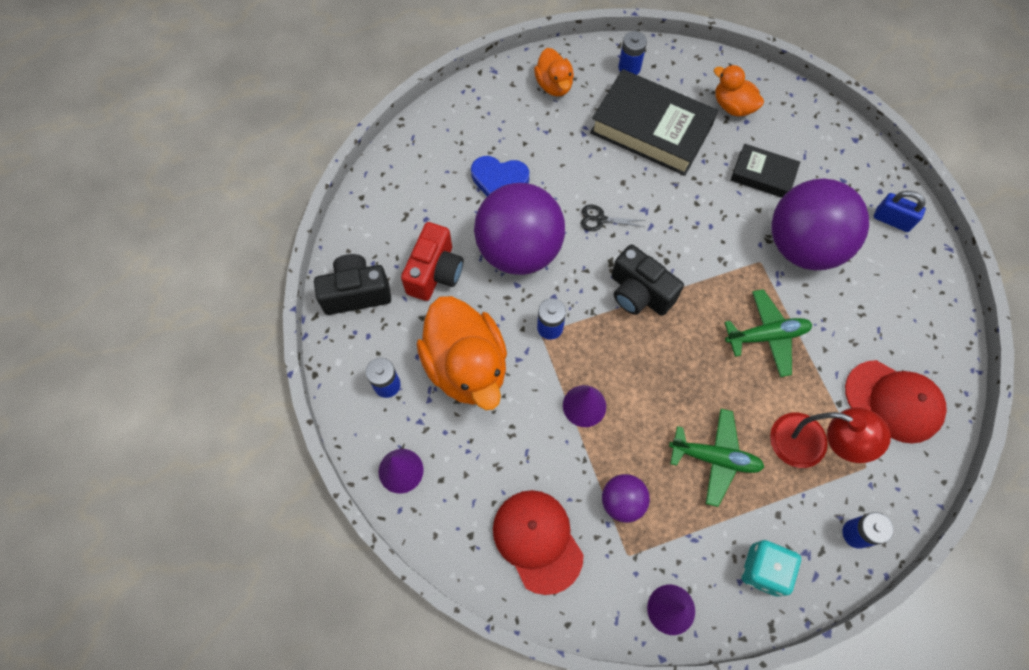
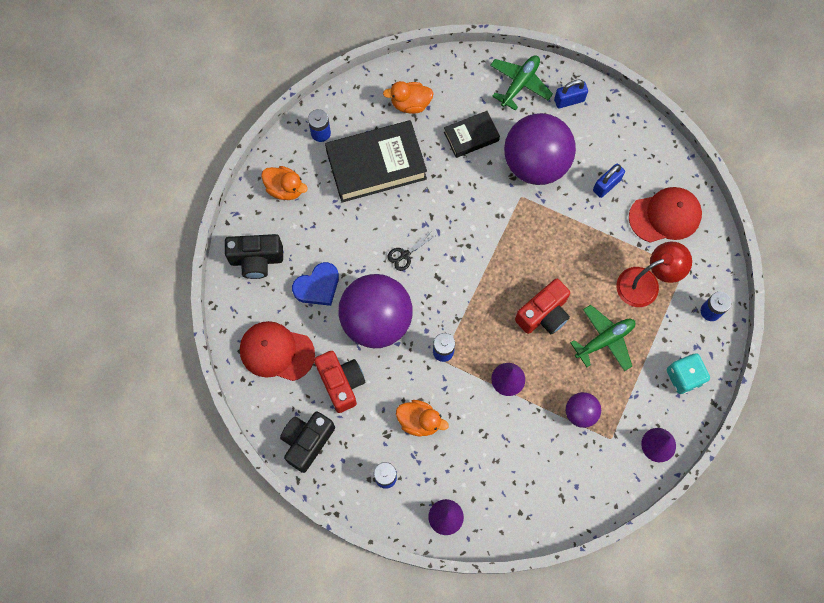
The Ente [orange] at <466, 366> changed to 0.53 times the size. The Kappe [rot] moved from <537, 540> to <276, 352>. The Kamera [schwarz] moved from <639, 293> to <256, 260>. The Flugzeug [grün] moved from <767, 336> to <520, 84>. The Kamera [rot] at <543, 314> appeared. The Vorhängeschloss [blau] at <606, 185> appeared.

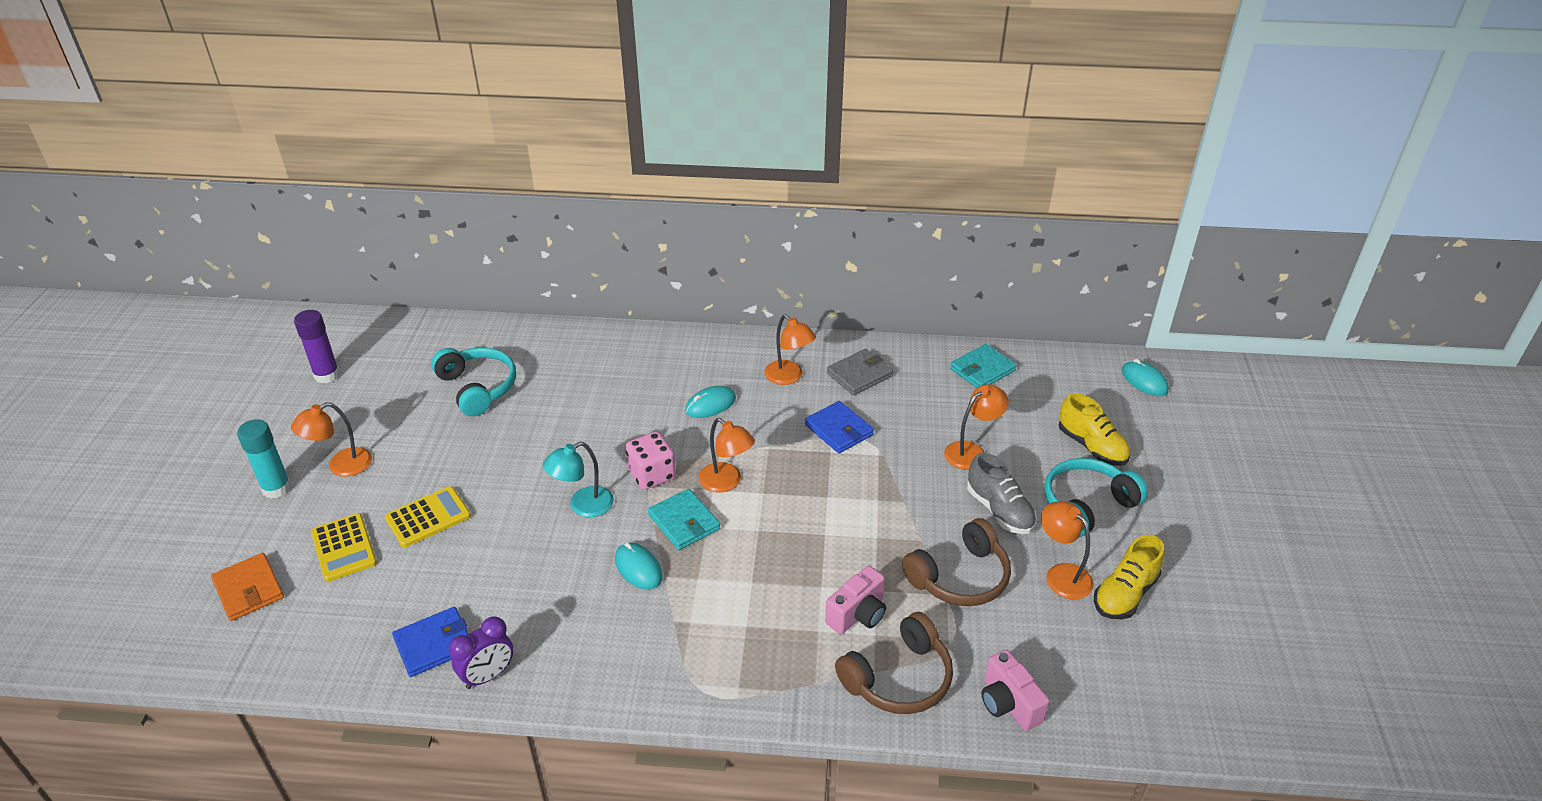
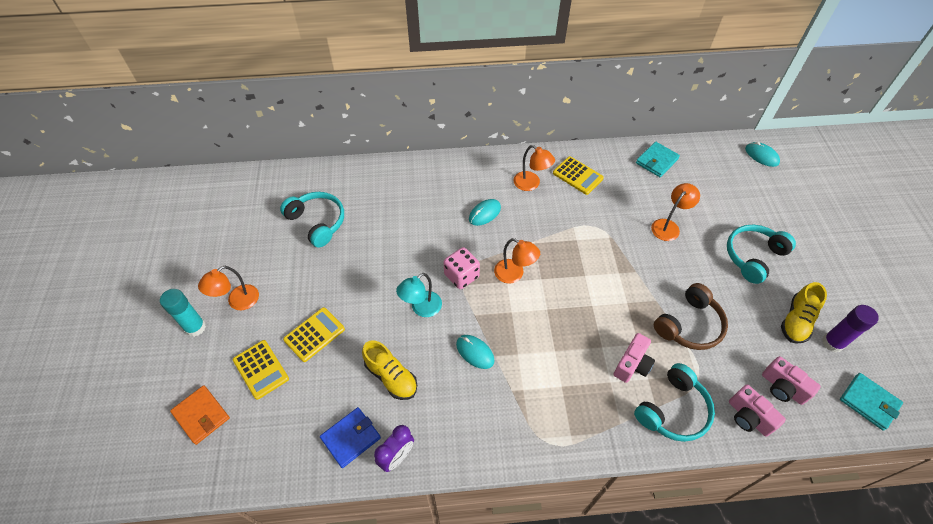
The Klebestift [lila] moved from <327, 375> to <832, 343>. The Geldbörse [türkis] moved from <684, 522> to <869, 402>. The Geldbörse [blau] at <839, 430> disappeared. The Geldbörse [grau] at <859, 375> was replaced by the Taschenrechner [gelb] at <577, 176>. The Kopfhörer [braun] at <898, 678> became the Kopfhörer [türkis] at <673, 410>. The Schuh [grau] at <999, 510> disappeared. The Lampe [orange] at <1061, 575> disappeared. The Schuh [gelb] moved from <1092, 447> to <391, 377>. The Kamera [rosa] at <782, 388> appeared.

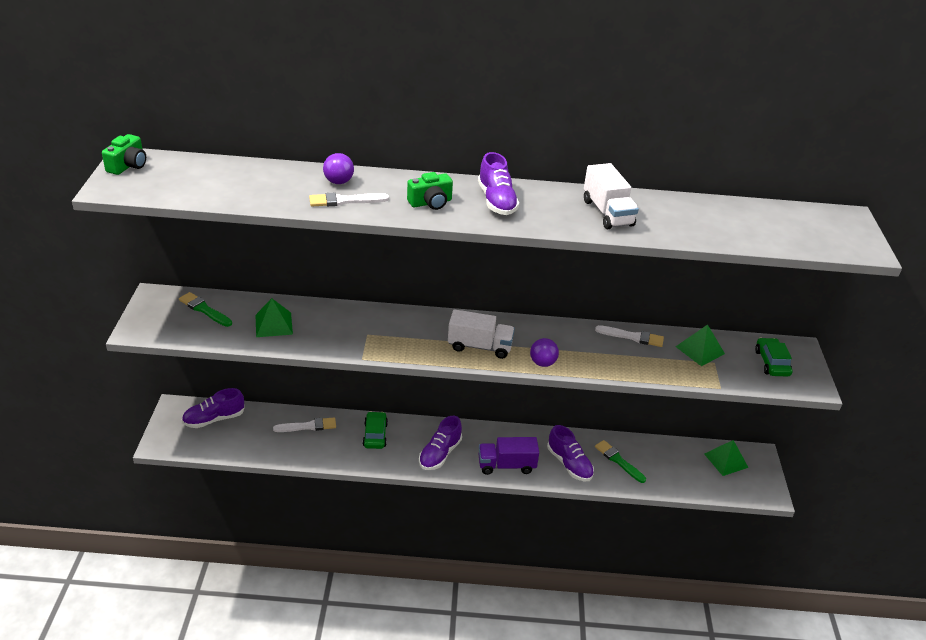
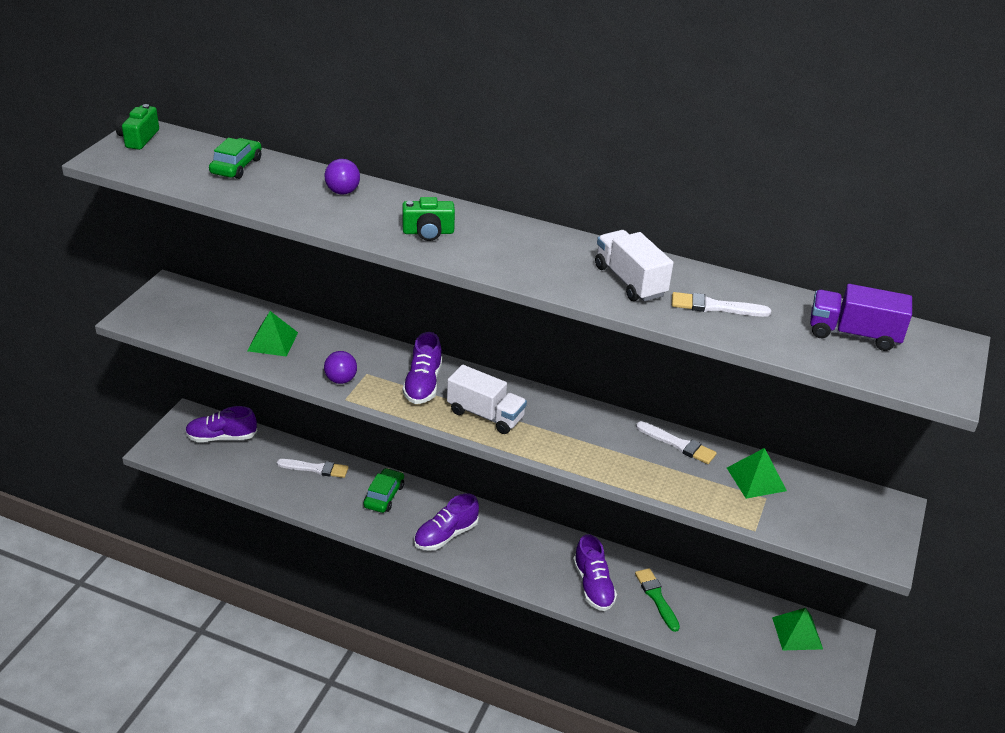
The Kamera [grün] at <128, 166> turned 150 degrees clockwise. The Pinsel [grün] at <204, 309> disappeared. The Pinsel [weiß] moved from <345, 201> to <715, 307>. The Schuh [lila] moved from <496, 201> to <423, 384>. The Lastwagen [lila] moved from <506, 465> to <853, 334>. The Ball [lila] moved from <542, 363> to <341, 380>. The Lastwagen [weiß] at <607, 213> turned 150 degrees clockwise. The Auto [grün] moved from <771, 363> to <236, 166>.

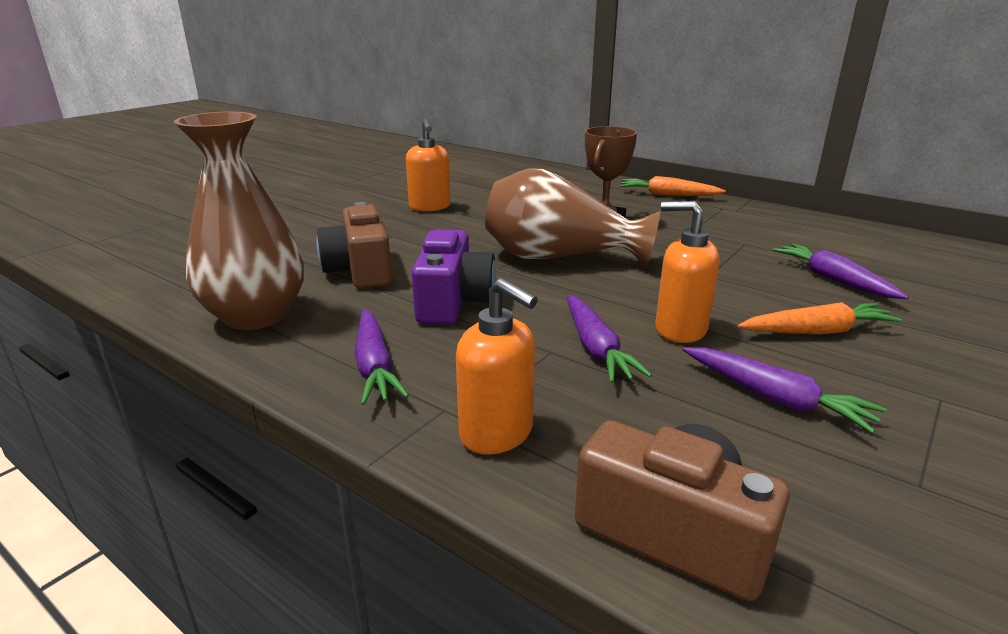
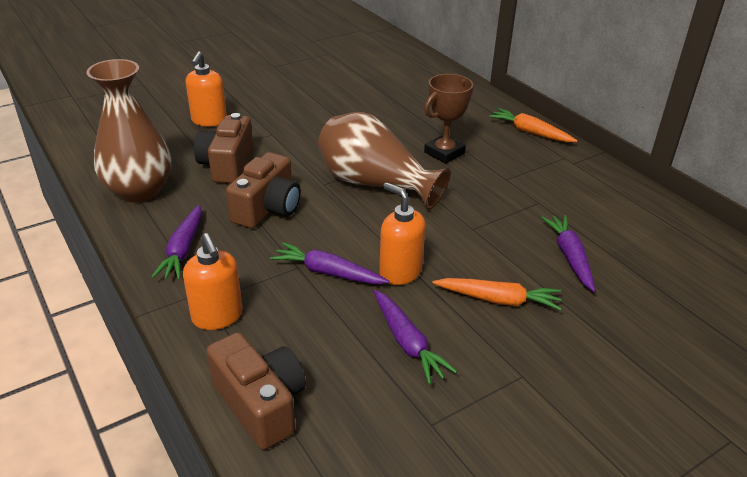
The Seifenspender [orange] moved from <430, 207> to <209, 121>. The Kamera [lila] at <453, 301> became the Kamera [braun] at <267, 208>. The Karotte [lila] at <596, 348> turned 105 degrees clockwise.

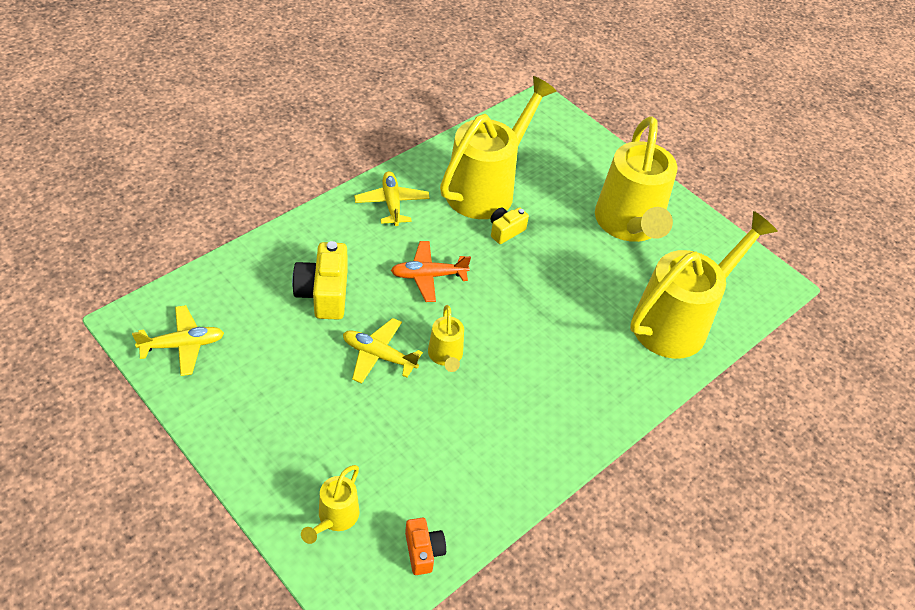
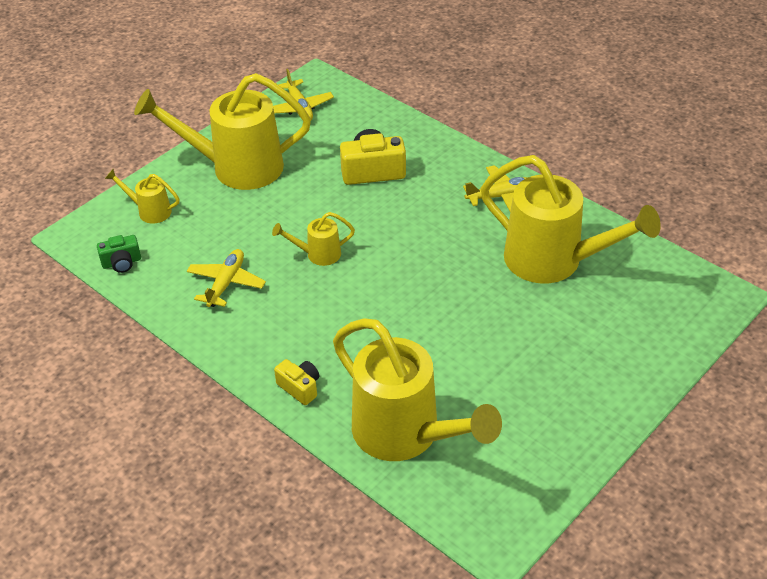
The Flugzeug [gelb] moved from <379, 355> to <226, 283>. The Flugzeug [orange] at <428, 276> disappeared. The Kamera [orange] at <423, 551> became the Kamera [grün] at <122, 263>. The Kamera [gelb] moved from <505, 231> to <300, 387>. The Gießkanne [gelb] moved from <629, 225> to <236, 167>.

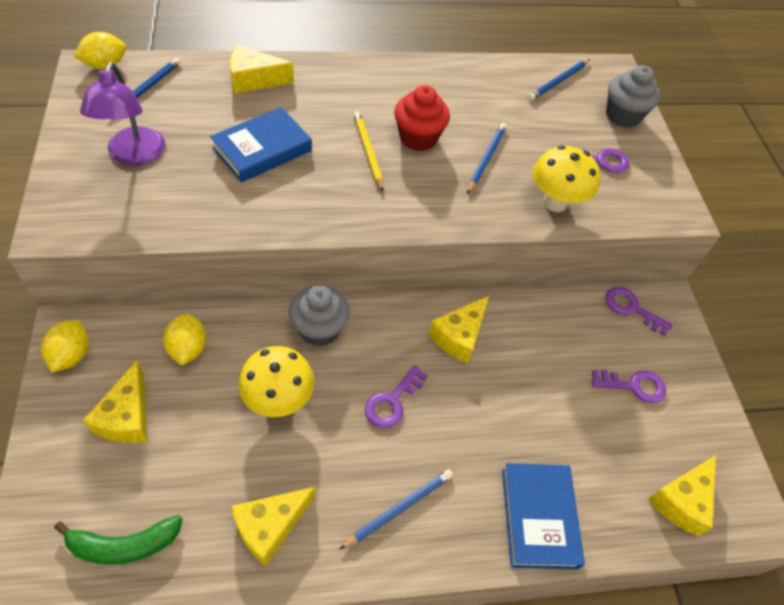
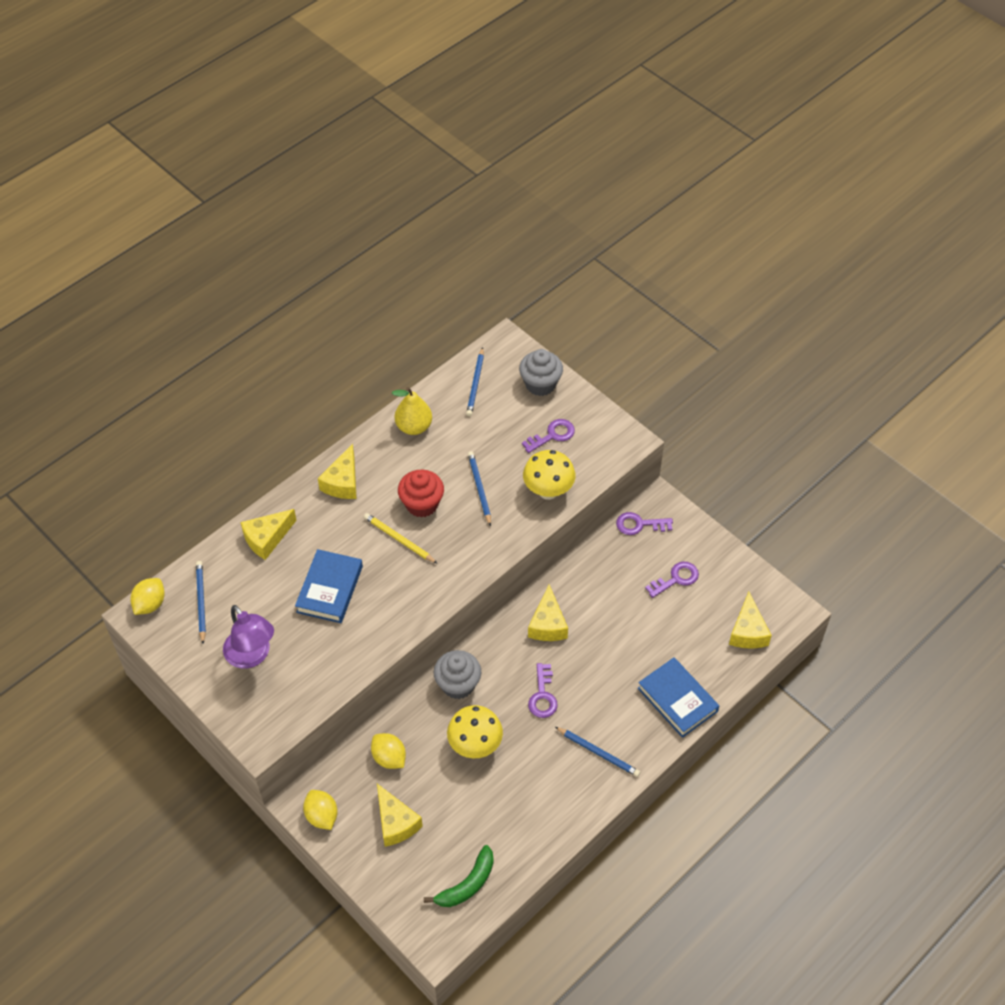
The Käse [gelb] moved from <270, 526> to <343, 482>. The Bleistift [blau] at <399, 508> turned 105 degrees clockwise. The Birne [gelb] at <414, 427> appeared.

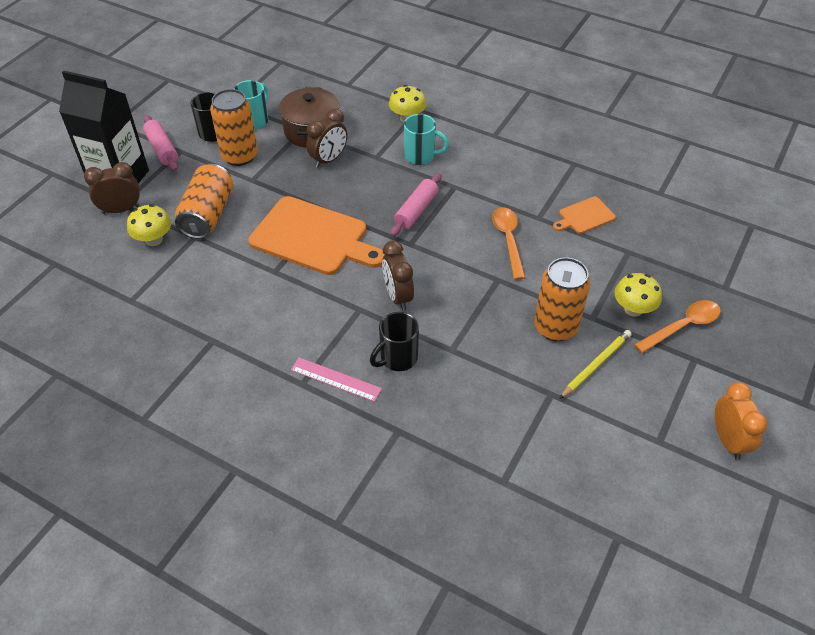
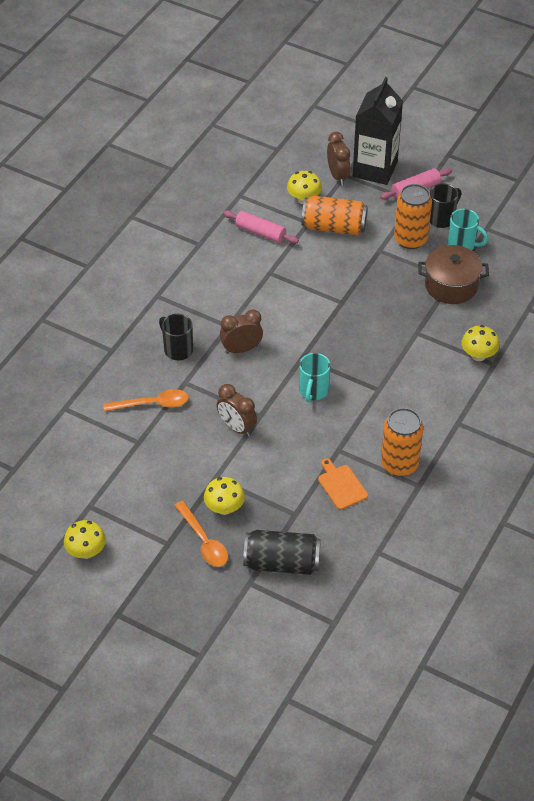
The Schneidebrett [orange] at <313, 237> disappeared. The Lineal [rosa] at <335, 379> disappeared. The Wecker [braun] moved from <329, 160> to <237, 427>. The Nudelholz [rosa] moved from <416, 211> to <260, 232>. The Tasse [türkis] moved from <420, 156> to <313, 391>. The Löffel [orange] moved from <508, 240> to <153, 404>. The Dose [orange] moved from <555, 327> to <399, 464>. The Bleistift [gelb] at <596, 365> disappeared. The Wecker [orange] at <728, 440> was replaced by the Pilz [gelb] at <86, 551>. The Dose [schwarz] at <282, 563> appeared.

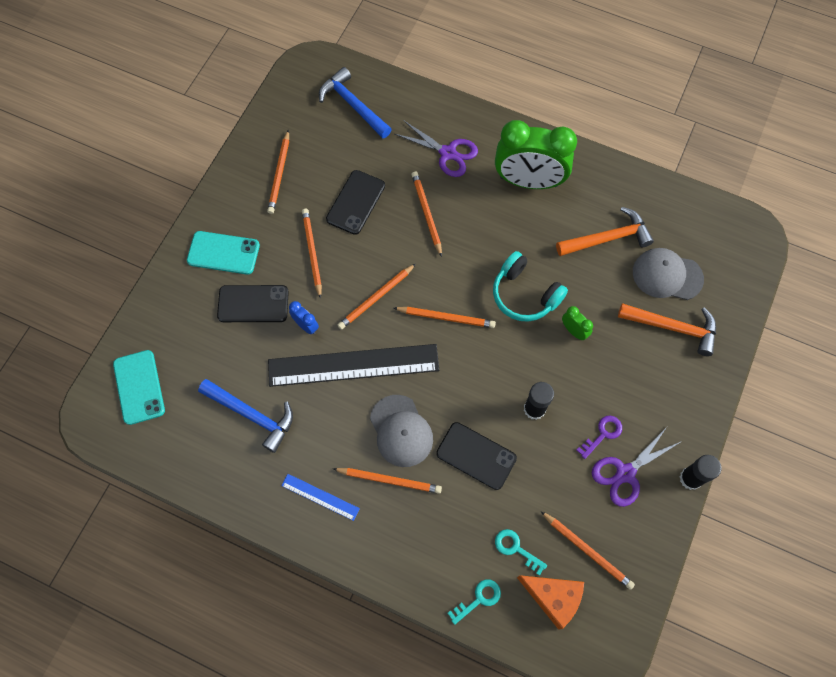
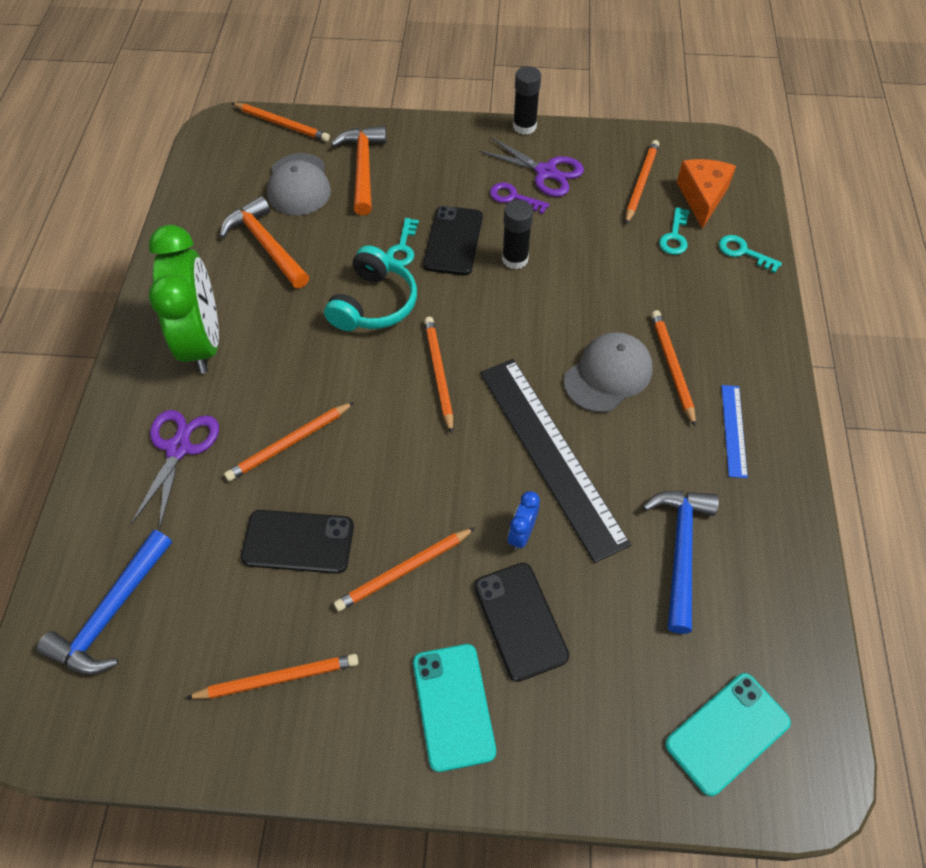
The Bleistift [orange] moved from <376, 298> to <282, 124>. The Handy [schwarz] moved from <476, 456> to <453, 241>. The Wecker [grün] at <574, 331> was replaced by the Schlüssel [türkis] at <403, 248>.

